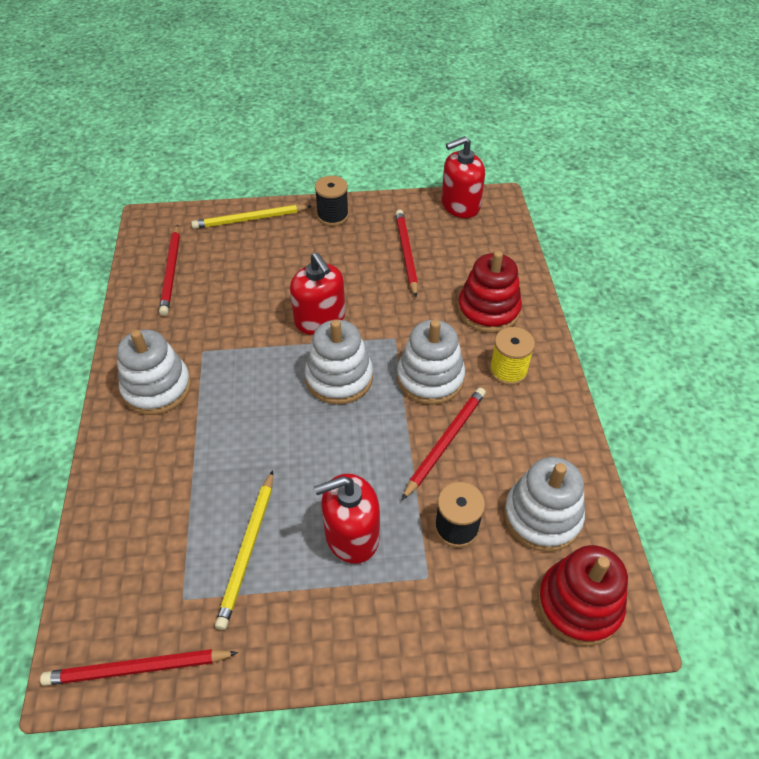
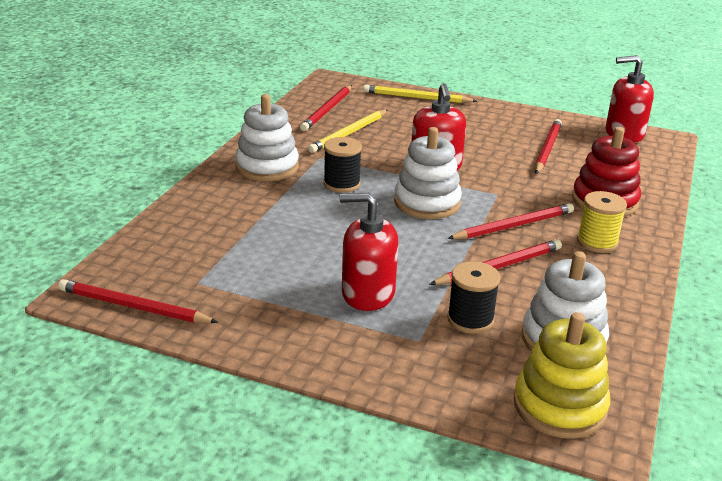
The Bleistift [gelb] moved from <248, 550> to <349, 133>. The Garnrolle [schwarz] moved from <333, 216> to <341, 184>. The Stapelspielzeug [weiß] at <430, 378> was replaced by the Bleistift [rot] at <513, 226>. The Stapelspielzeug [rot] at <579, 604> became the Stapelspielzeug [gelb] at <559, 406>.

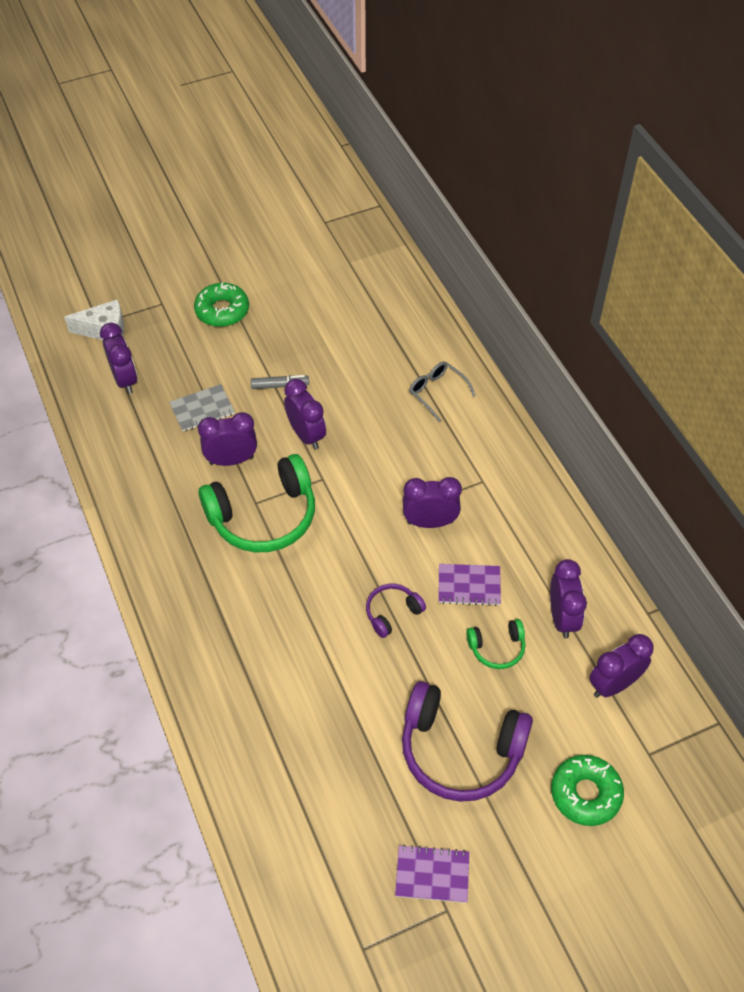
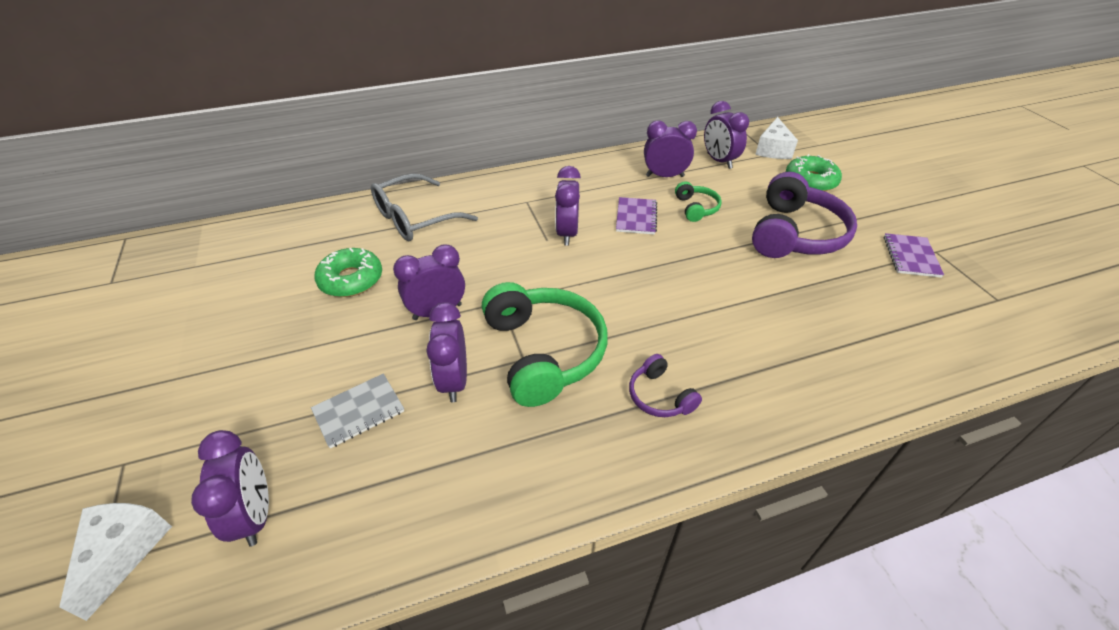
The Wecker [lila] at <125, 380> turned 90 degrees clockwise. The Notizbuch [grau] at <202, 409> turned 75 degrees clockwise. The Donut [grün] moved from <222, 311> to <351, 279>. The Filzstift [grau] at <280, 385> disappeared. The Kopfhörer [lila] moved from <392, 613> to <659, 396>. The Brille [grau] at <437, 392> changed to 1.67 times the size. The Käse [weiß] at <773, 149> appeared.

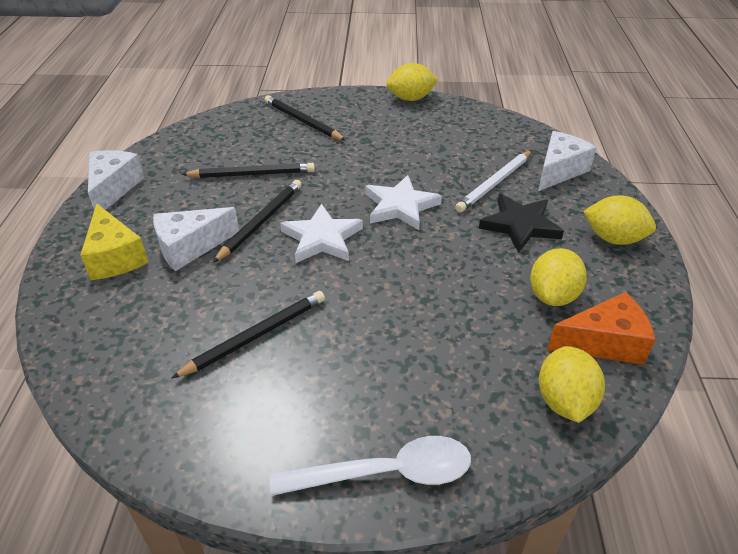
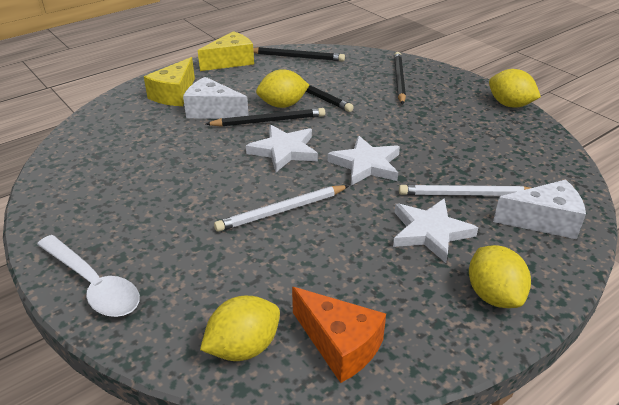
The Käse [weiß] at <113, 188> became the Käse [gelb] at <231, 61>. The Bleistift [schwarz] moved from <255, 336> to <296, 57>. The Stern [schwarz] at <520, 225> became the Stern [weiß] at <430, 232>. The Zitrone [gelb] moved from <553, 295> to <282, 105>. The Bleistift [weiß] at <282, 210> appeared.

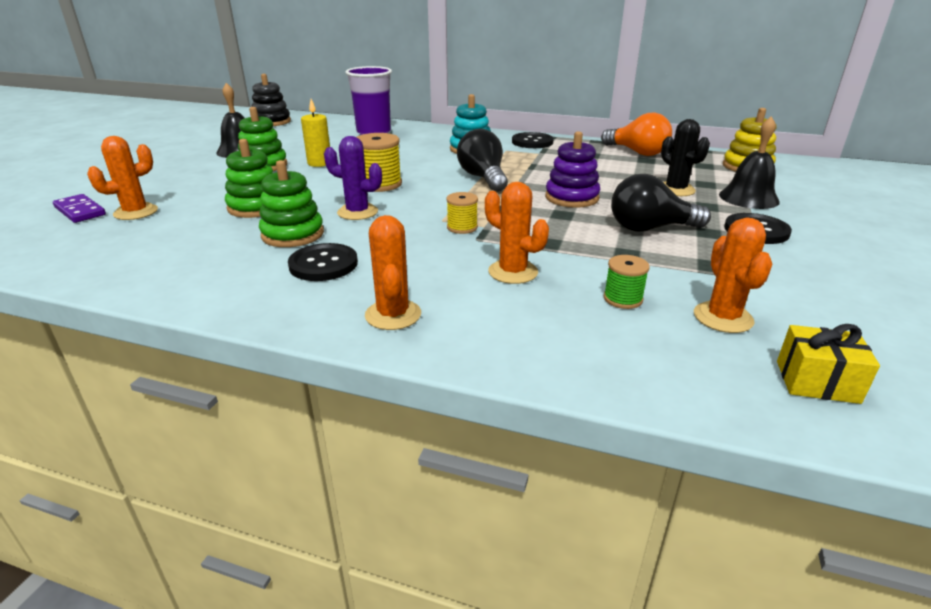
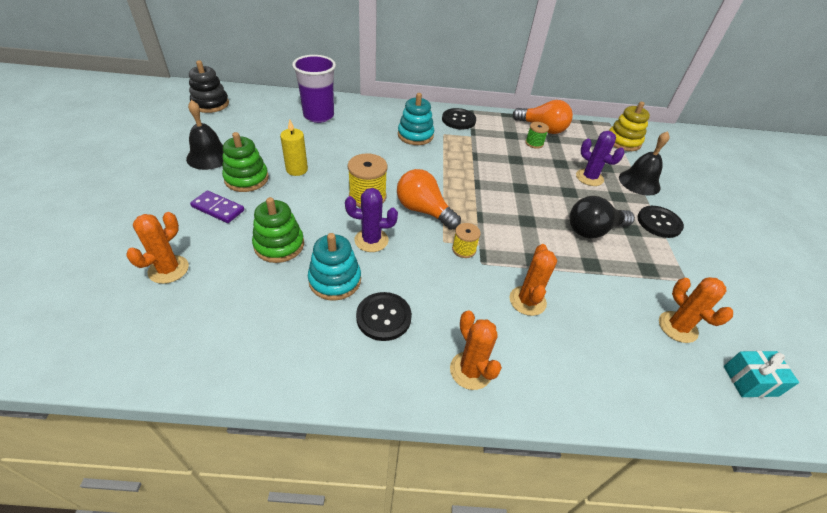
The Dominostein [lila] moved from <80, 211> to <218, 209>. The Stapelspielzeug [grün] at <293, 234> became the Stapelspielzeug [türkis] at <335, 280>. The Glühbirne [schwarz] at <483, 178> disappeared. The Kaktus [orange] at <513, 272> turned 75 degrees clockwise. The Stapelspielzeug [lila] at <571, 198> disappeared. The Garnrolle [grün] moved from <623, 299> to <534, 143>. The Kaktus [schwarz] at <675, 190> became the Kaktus [lila] at <589, 178>. The Geschenk [gelb] at <817, 382> became the Geschenk [türkis] at <750, 381>. The Glühbirne [orange] at <423, 210> appeared.

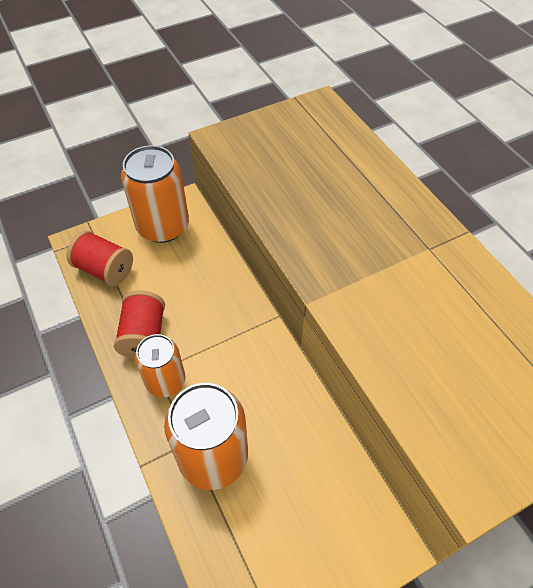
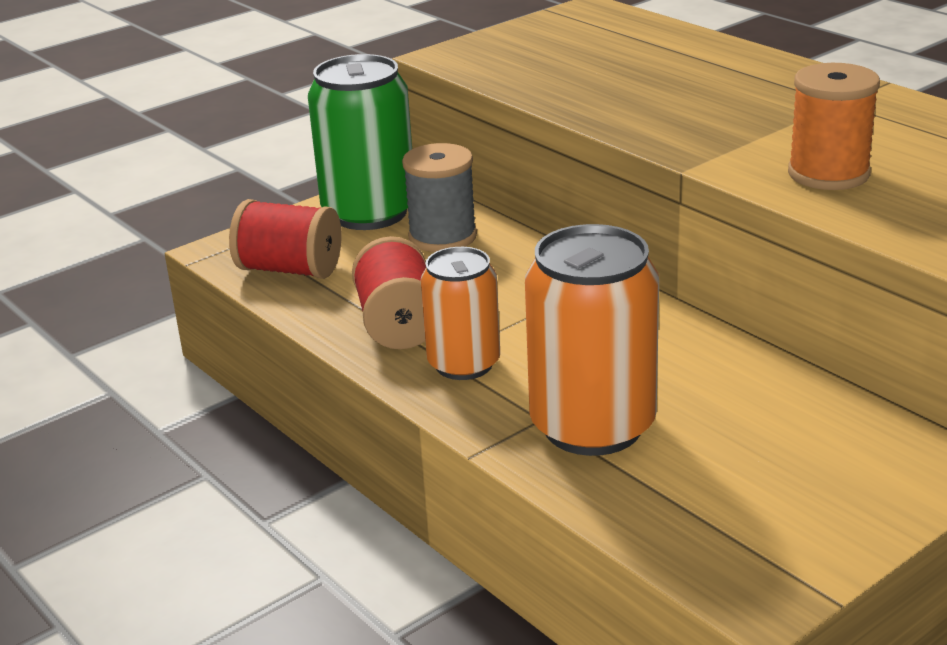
The Dose [orange] at <163, 226> became the Dose [grün] at <369, 213>. The Garnrolle [grau] at <442, 237> appeared. The Garnrolle [orange] at <828, 174> appeared.

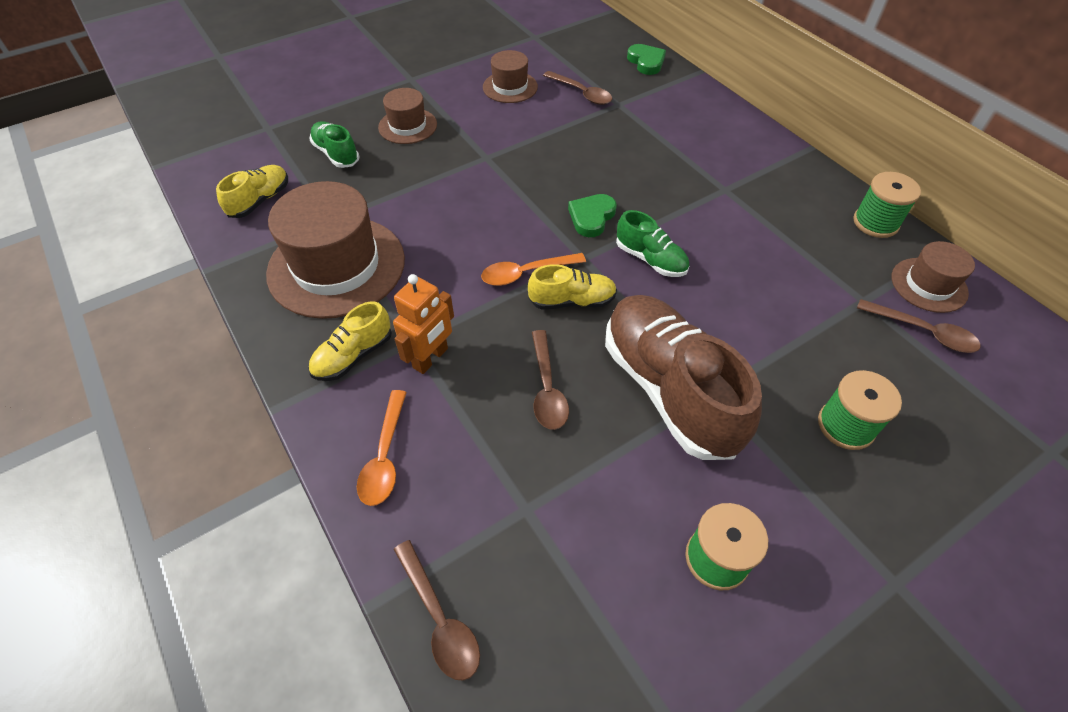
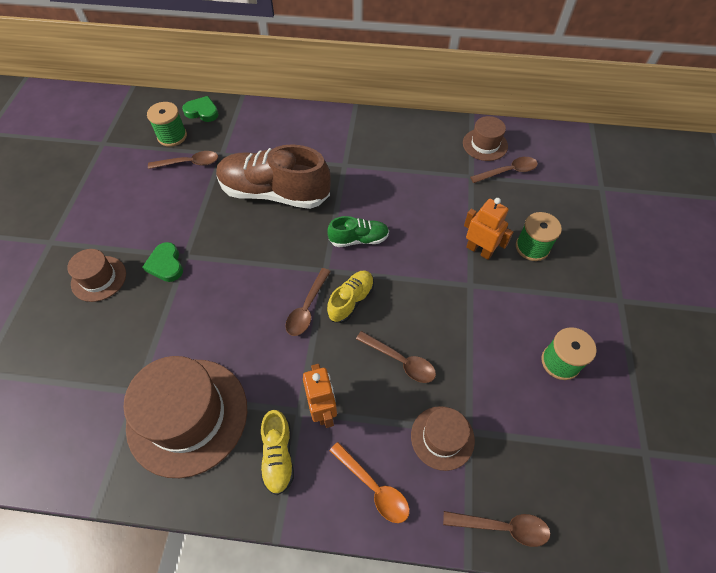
The Schuh [gelb] at <260, 200> disappeared. The Schuh [grün] at <336, 154> disappeared. The Löffel [orange] at <526, 273> became the Löffel [braun] at <307, 308>. The Hut [braun] moved from <510, 87> to <442, 437>. The Herz [grün] moved from <591, 217> to <166, 264>. The Schuh [braun] moved from <669, 389> to <274, 193>. The Garnrolle [grün] moved from <875, 223> to <172, 136>. The Roboter [orange] at <479, 250> appeared.

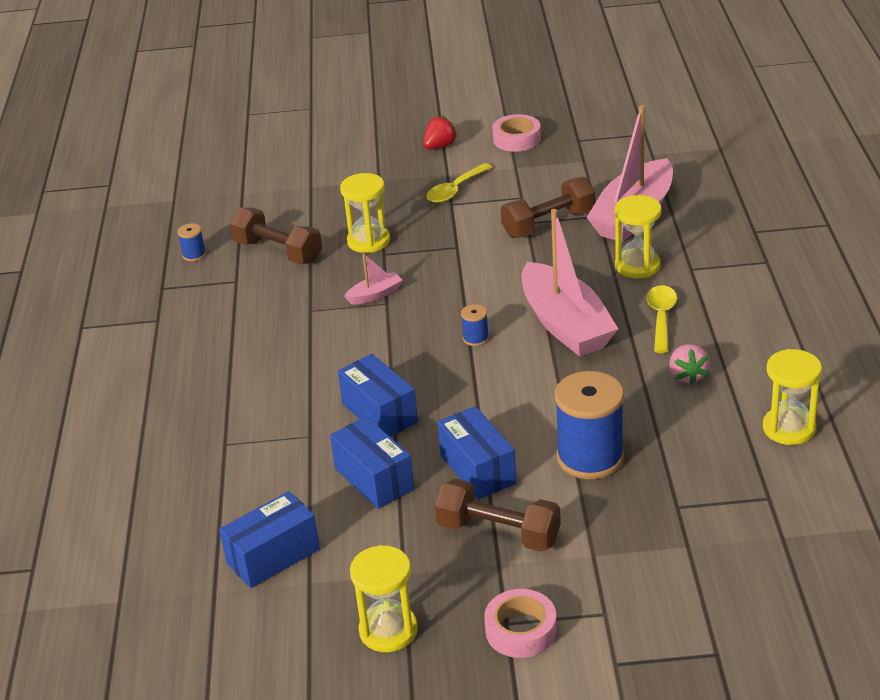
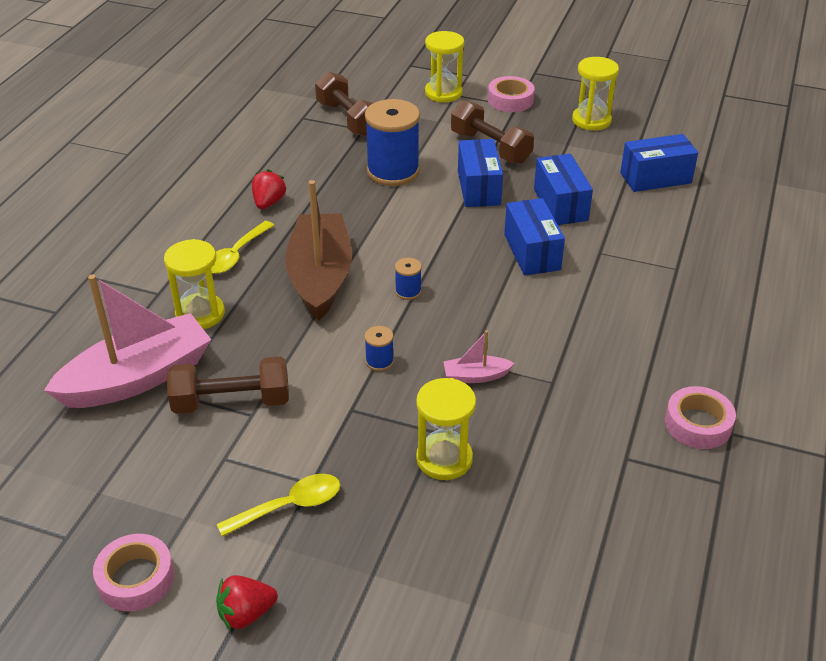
The Garnrolle [blau] moved from <194, 255> to <379, 361>. The Hantel [braun] moved from <278, 252> to <348, 119>. The Boot [rosa] at <565, 325> became the Boot [braun] at <320, 277>. The Erdbeere [rosa] at <687, 376> became the Erdbeere [rot] at <268, 203>. The Sanduhr [gelb] moved from <789, 428> to <443, 93>. The Klebeband [rosa] at <698, 424> appeared.

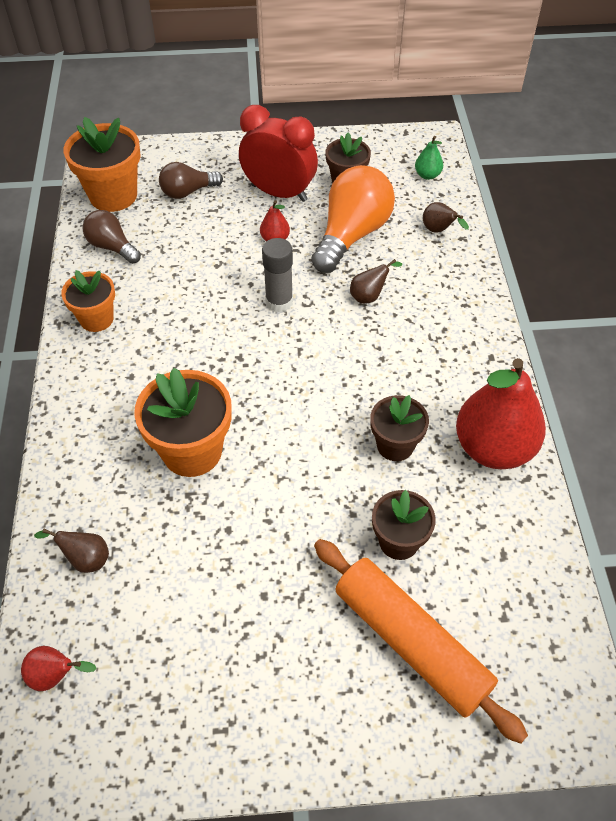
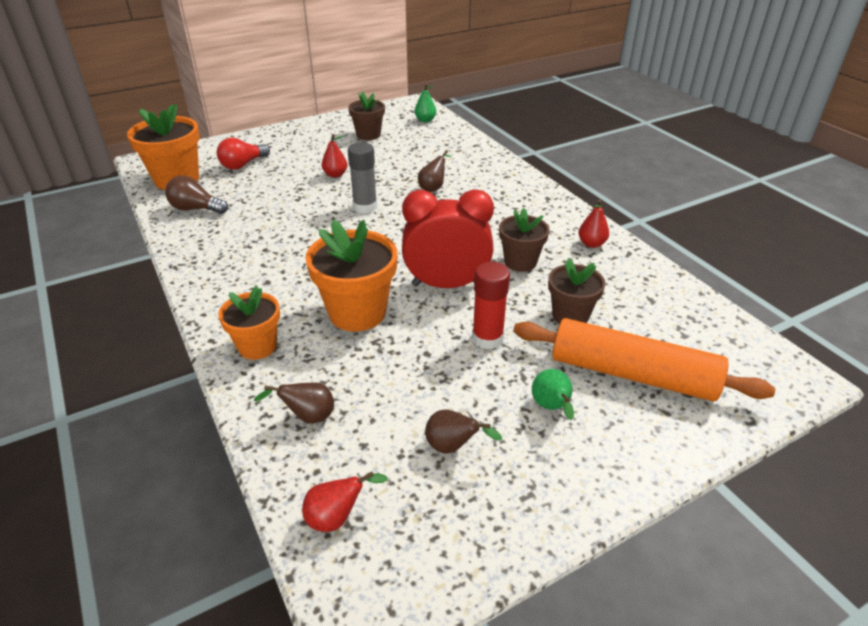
The Blumentopf [orange] moved from <96, 319> to <257, 346>. The Glühbirne [braun] at <188, 192> became the Glühbirne [rot] at <243, 165>. The Wecker [rot] moved from <279, 193> to <446, 285>. The Glühbirne [orange] at <351, 235> disappeared. The Birne [braun] moved from <439, 231> to <453, 447>. The Birne [rot] at <493, 448> changed to 0.43 times the size. The Klebestift [rot] at <487, 338> appeared. The Birne [grün] at <551, 408> appeared.

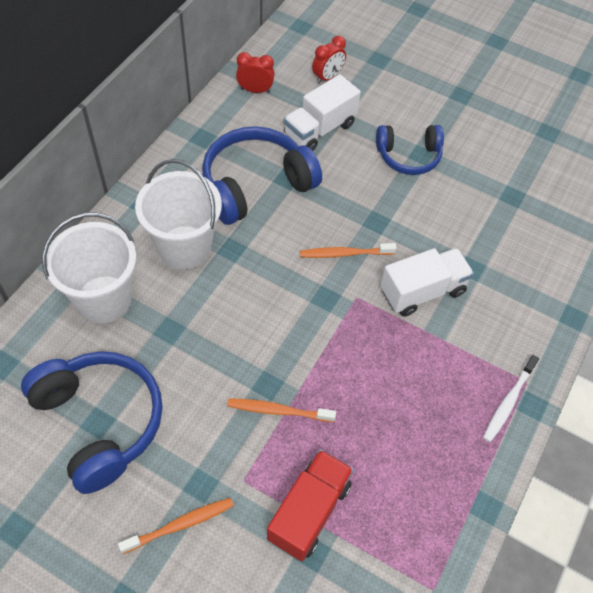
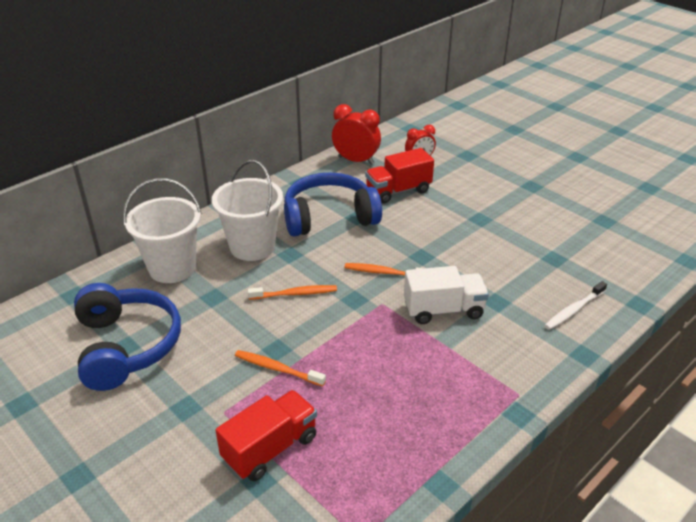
The Zahnbürste [orange] moved from <180, 525> to <294, 294>. The Wecker [rot] at <255, 90> changed to 1.56 times the size. The Lastwagen [weiß] at <319, 129> became the Lastwagen [rot] at <398, 191>. The Kopfhörer [blau] at <408, 156> disappeared. The Zahnbürste [weiß] moved from <508, 402> to <574, 310>.

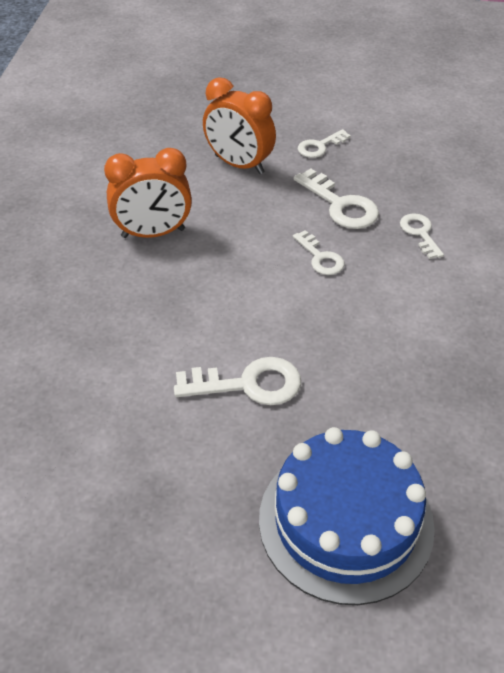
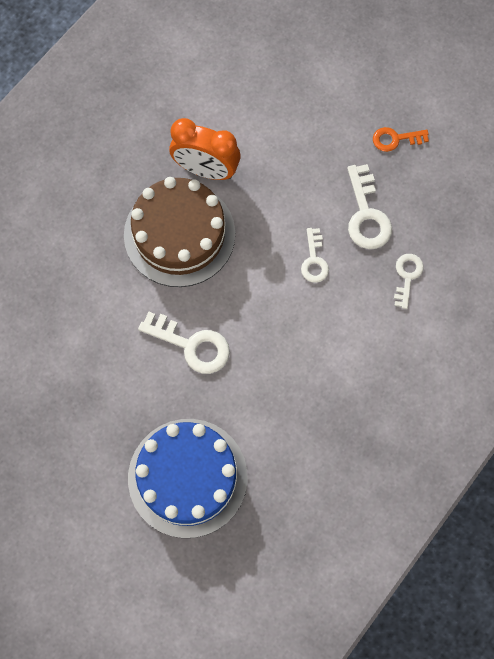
The Wecker [orange] at <239, 165> disappeared. The Schlüssel [weiß] at <319, 146> became the Schlüssel [orange] at <395, 139>. The Kuchen [braun] at <179, 234> appeared.

